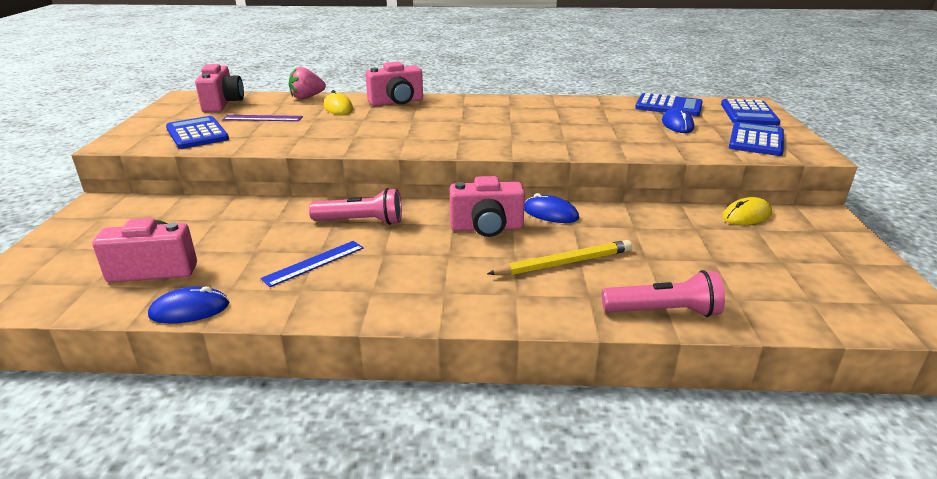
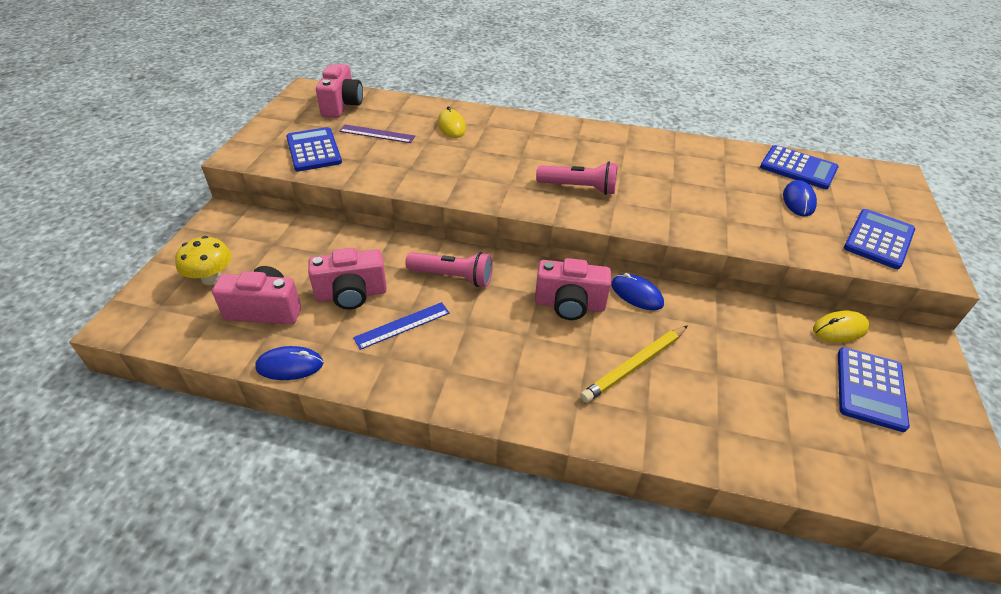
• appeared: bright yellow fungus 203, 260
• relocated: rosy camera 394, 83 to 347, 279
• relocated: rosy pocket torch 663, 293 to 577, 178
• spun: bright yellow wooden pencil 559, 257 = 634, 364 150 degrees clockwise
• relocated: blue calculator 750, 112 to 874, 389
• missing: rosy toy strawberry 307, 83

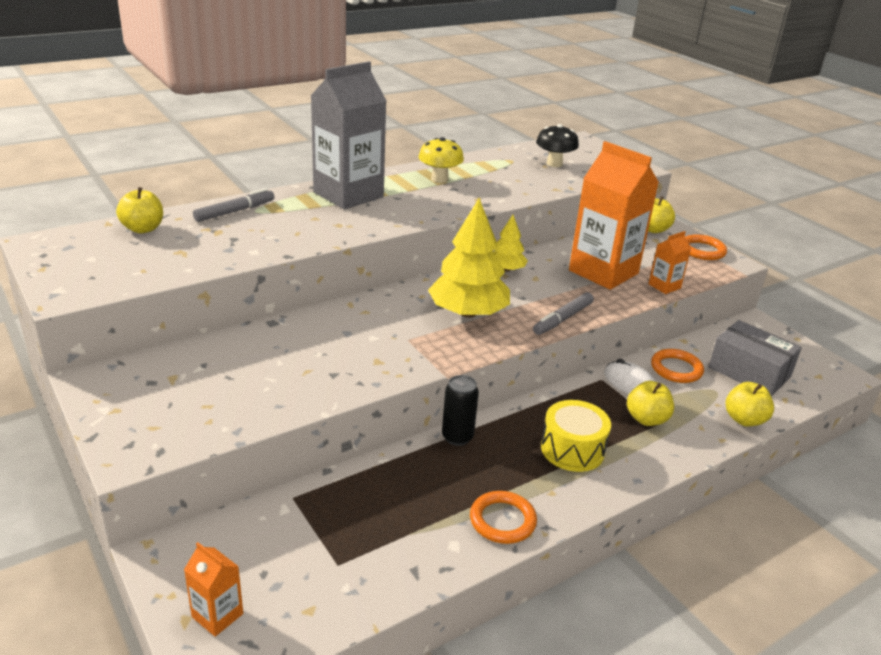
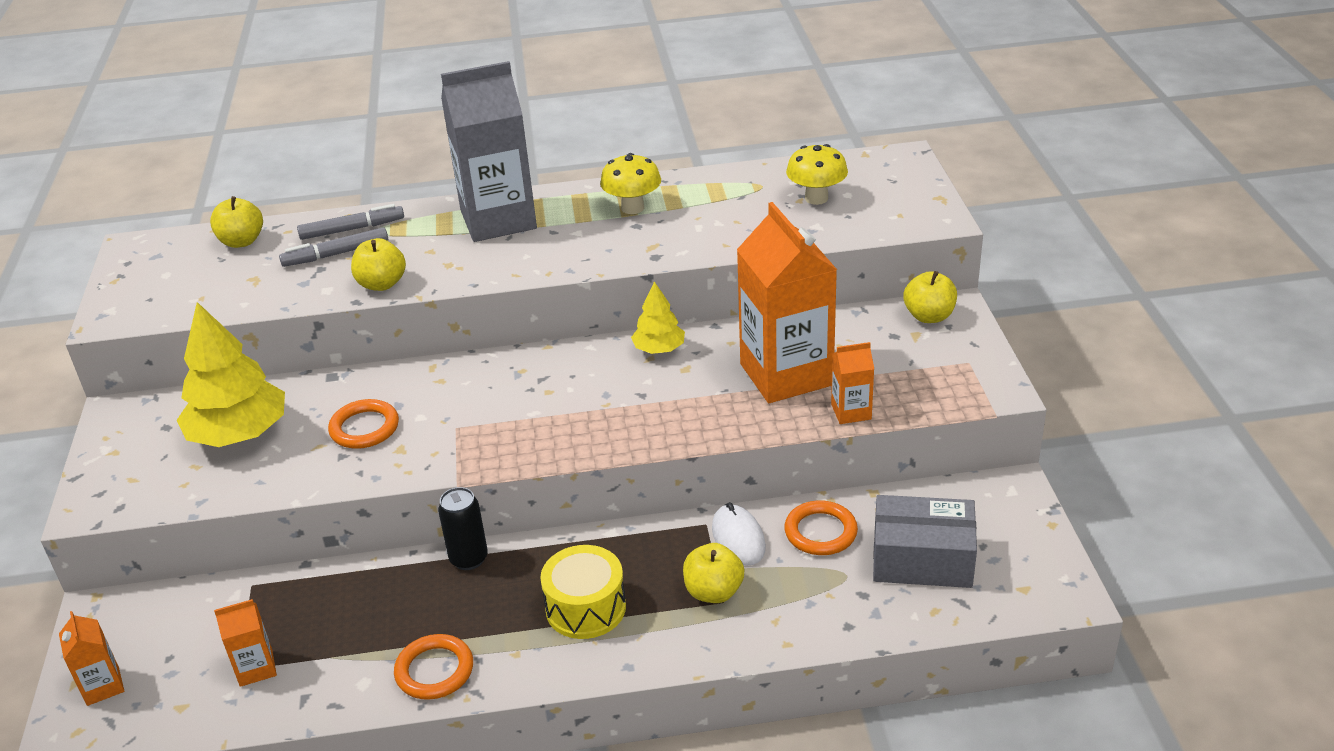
• relocated: bright yellow toy tree 469, 258 to 231, 374
• appeared: orange-coloured juice carton 245, 643
• relocated: ash-grey marker 563, 313 to 333, 247
• relocated: orange-coloured hoop 706, 247 to 363, 424
• relocated: bright yellow apple fruit 750, 404 to 378, 264
• colour: ebony fungus 557, 145 to bright yellow fungus 817, 174
• spun: ash-grey package 755, 358 = 925, 541 60 degrees counterclockwise

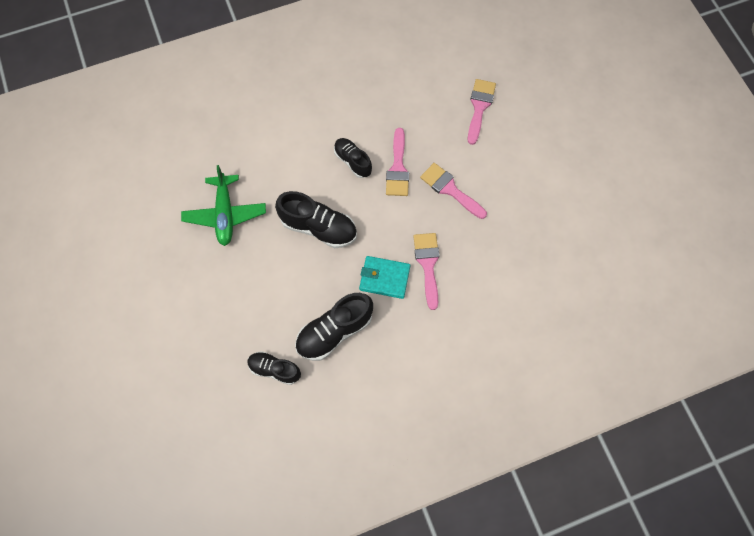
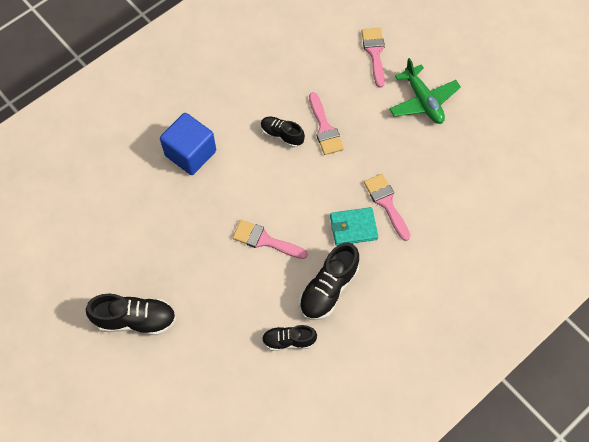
• relocated: ebony sneaker 316, 219 to 131, 314
• appeared: blue block 188, 144
• relocated: rosy brush 453, 191 to 270, 239
• relocated: green toy plane 223, 205 to 425, 91

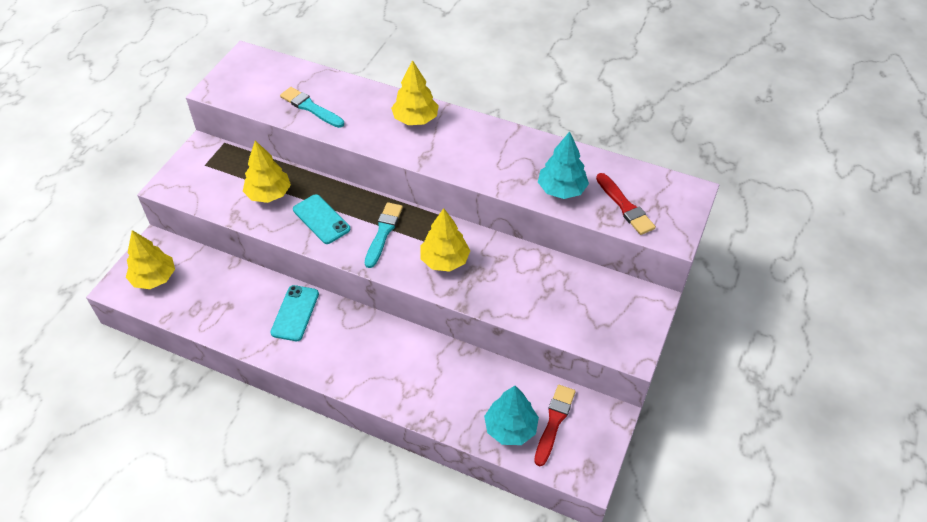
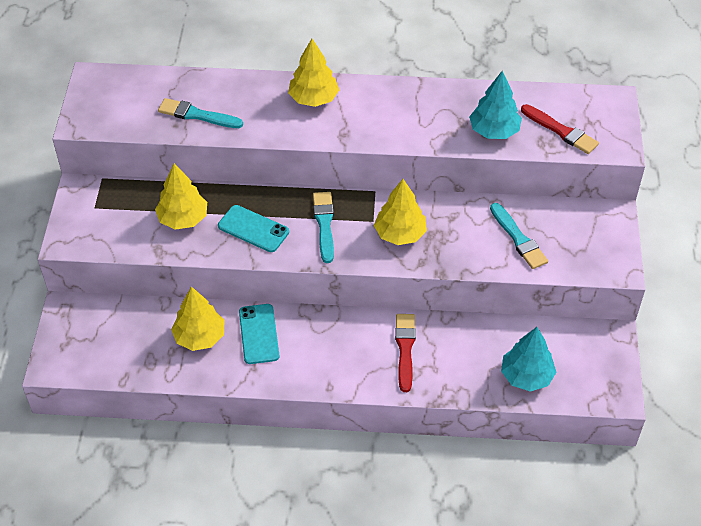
• relocated: bright yellow toy tree 150, 259 to 198, 318
• relocated: scarlet brush 555, 425 to 405, 353
• appeared: aqua brush 519, 236

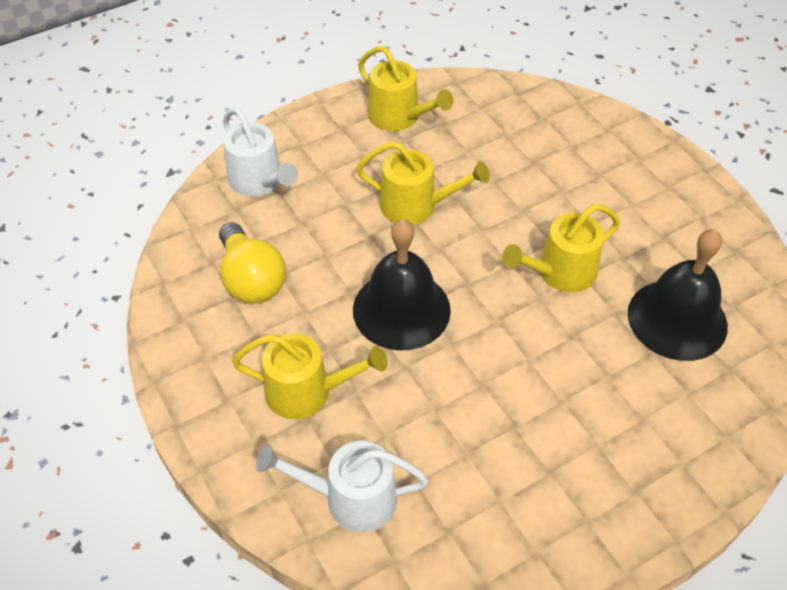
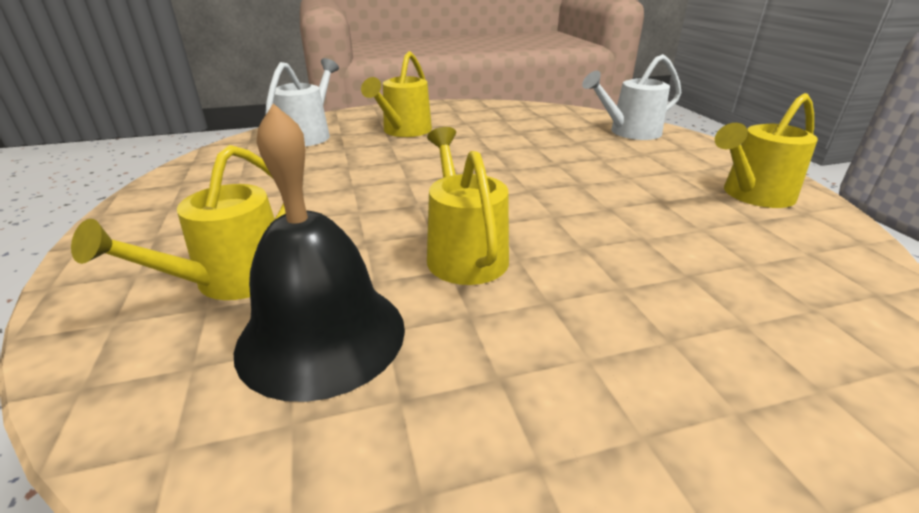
• relocated: bright yellow watering can 423, 183 to 178, 222
• missing: bright yellow bulb 252, 263
• missing: ebony bell 402, 285

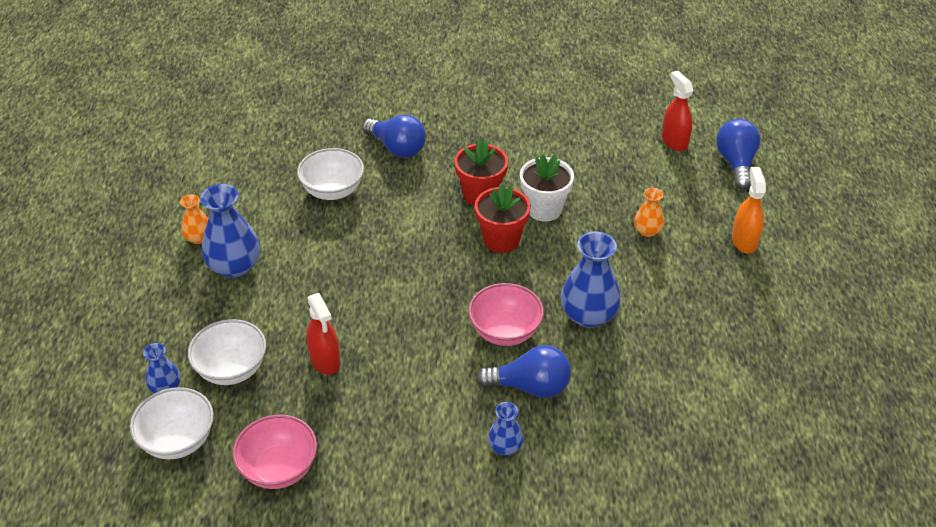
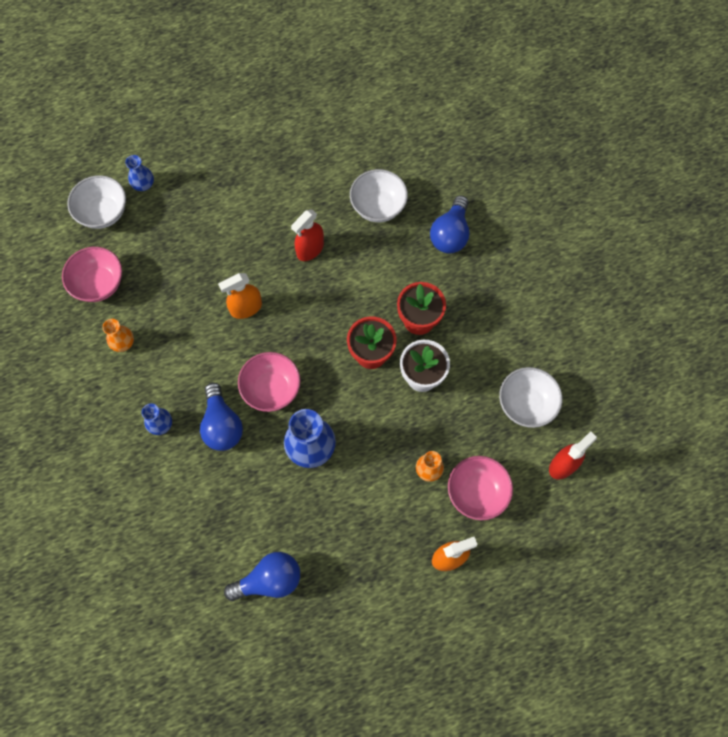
• relocated: orange-coloured flower vase 194, 219 to 118, 335
• appeared: orange-coloured spray bottle 240, 296
• relocated: blue bulb 738, 154 to 262, 576
• relocated: scarlet spray bottle 323, 334 to 307, 235
• appeared: rosy deep dish 480, 488
• relocated: pure white deep dish 227, 352 to 530, 397
• missing: blue flower vase 230, 231

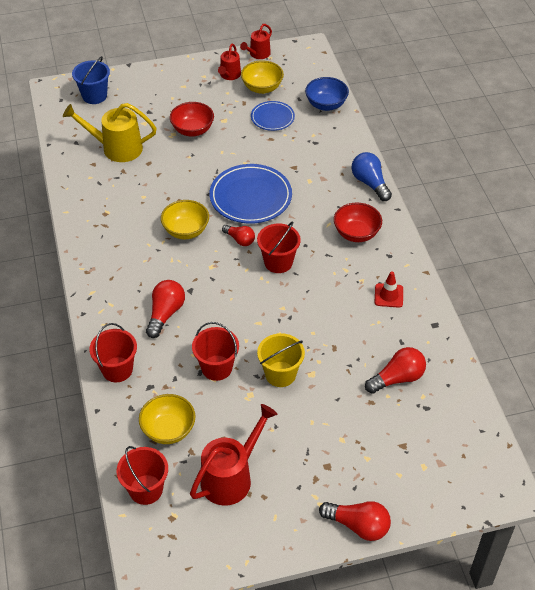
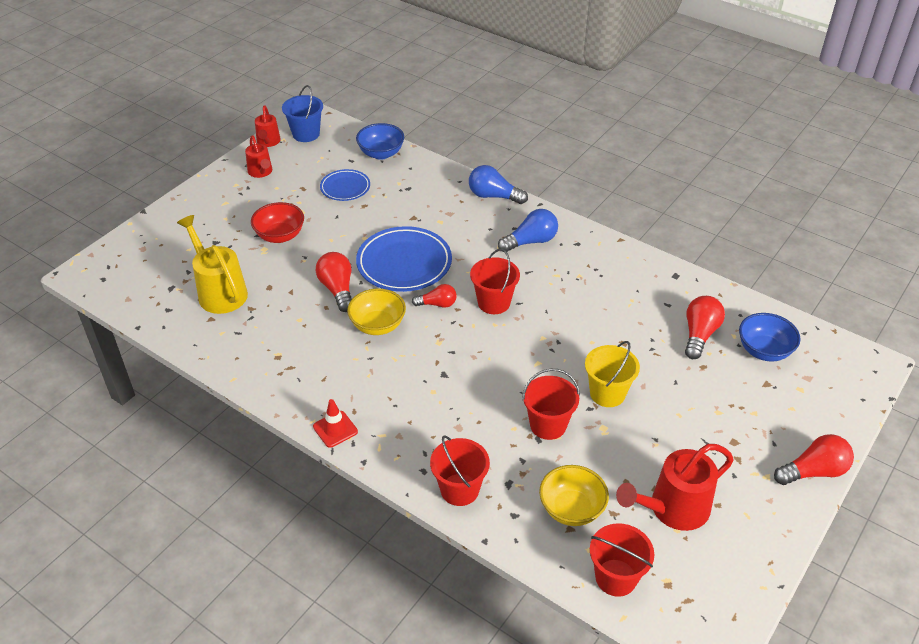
• spun: bright yellow watering can 110, 132 = 212, 264 90 degrees clockwise
• relocated: blue bucket 91, 80 to 302, 113
• relocated: scarlet traffic cone 389, 290 to 335, 423
• relocated: scarlet bulb 165, 309 to 334, 282
• exchanged: scarlet deep dish 358, 222 to blue bulb 528, 230
• spun: scarlet watering can 233, 455 = 675, 487 120 degrees counterclockwise
• appeared: blue deep dish 769, 337
• missing: bright yellow deep dish 262, 77

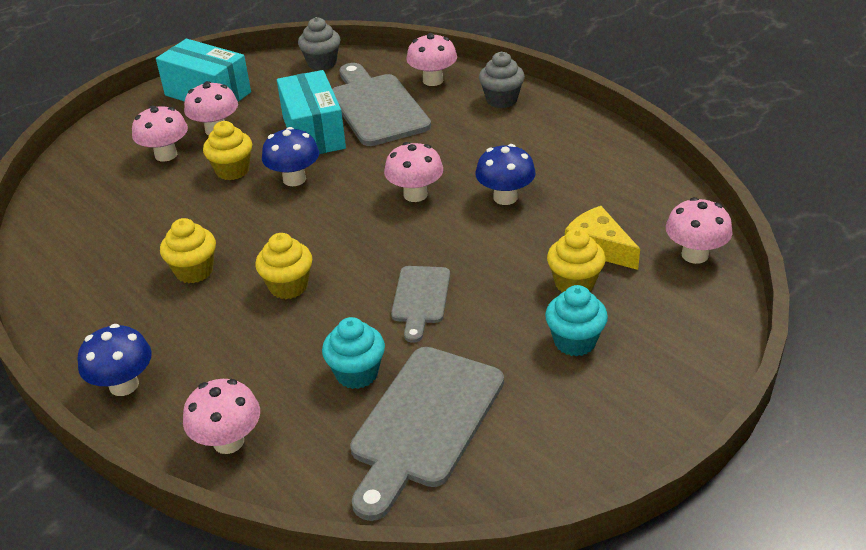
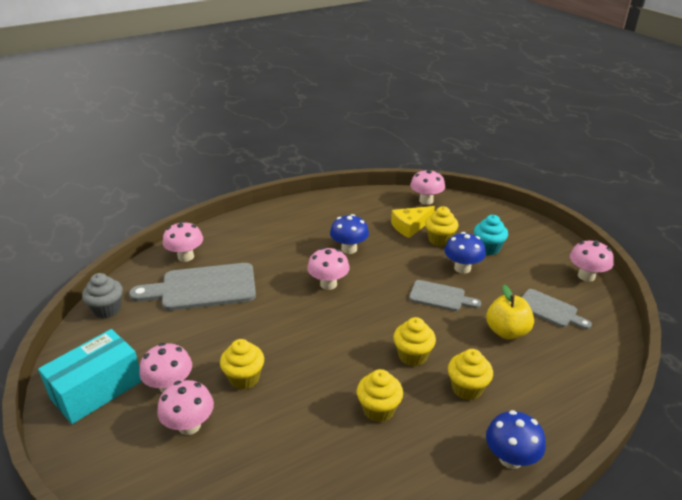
• relocated: blue fungus 290, 156 to 465, 253
• appeared: bright yellow fairy cake 470, 374
• exchanged: aqua fairy cake 353, 353 to bright yellow apple fruit 510, 312
• size: ash-grey chopping board 427, 434 = 557, 309 x0.56
• relocated: rosy fungus 221, 416 to 592, 261
• missing: aqua package 311, 112
• missing: ash-grey fairy cake 502, 80

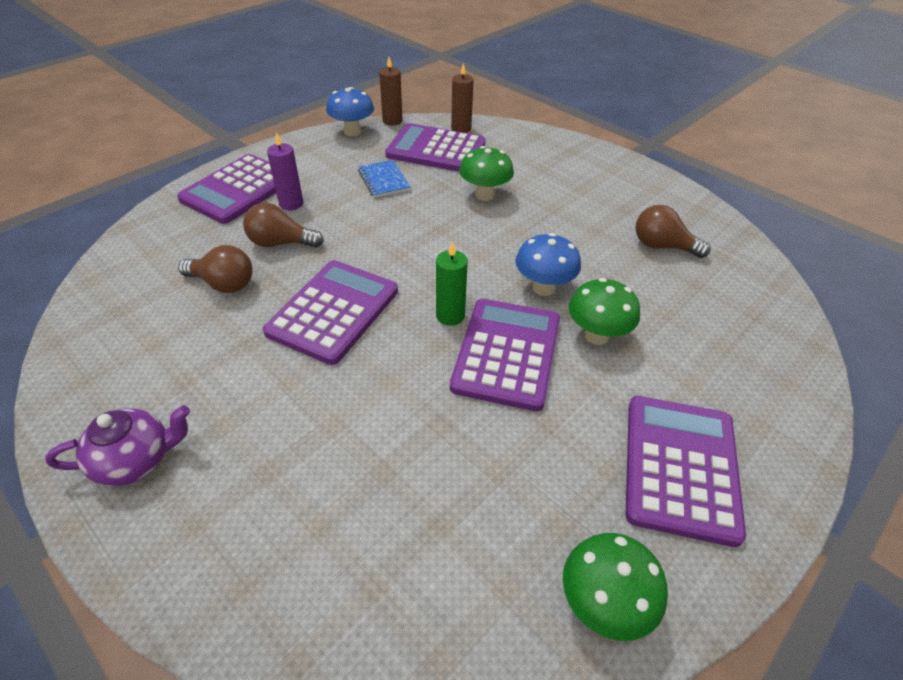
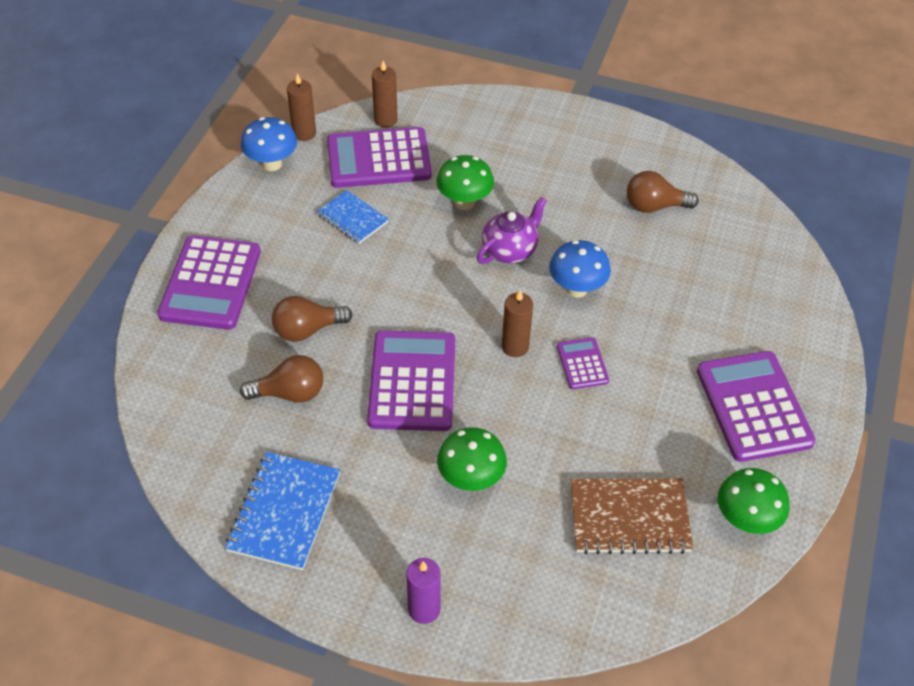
• appeared: blue exercise book 282, 511
• relocated: royal purple wax candle 285, 171 to 423, 591
• relocated: green fungus 604, 311 to 472, 459
• relocated: royal purple tea pot 117, 445 to 512, 230
• colour: green wax candle 452, 283 to brown wax candle 517, 323
• size: royal purple calculator 505, 355 = 583, 363 x0.50
• appeared: brown exercise book 631, 516

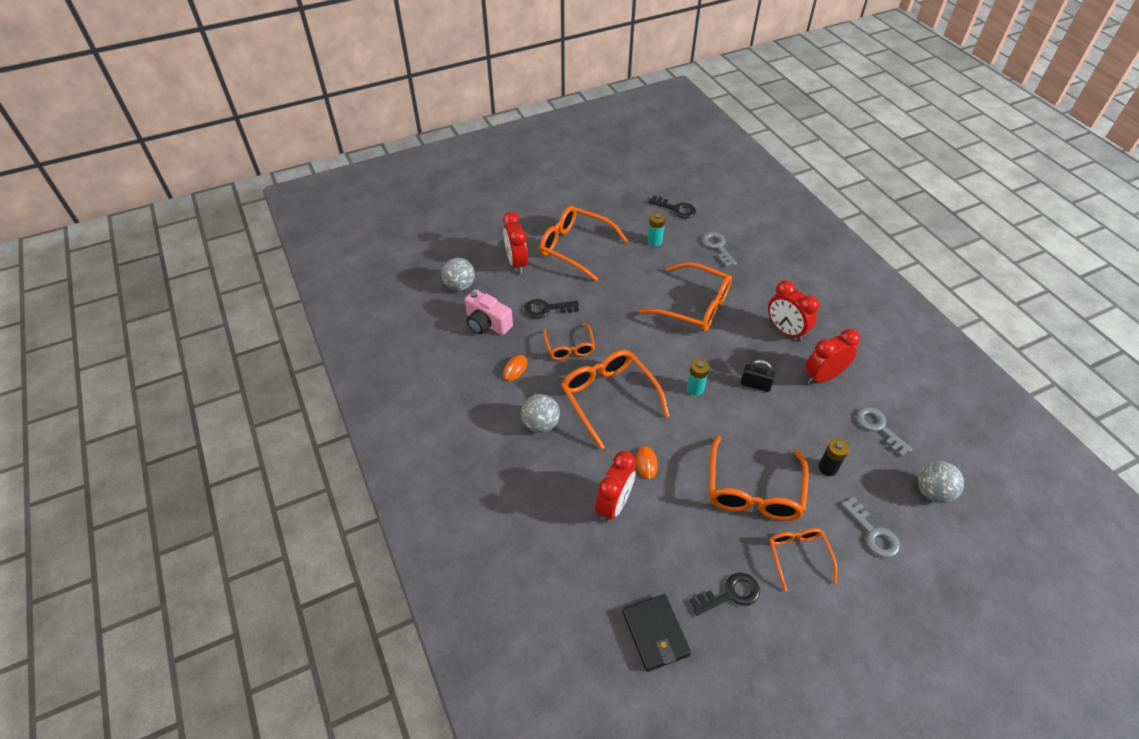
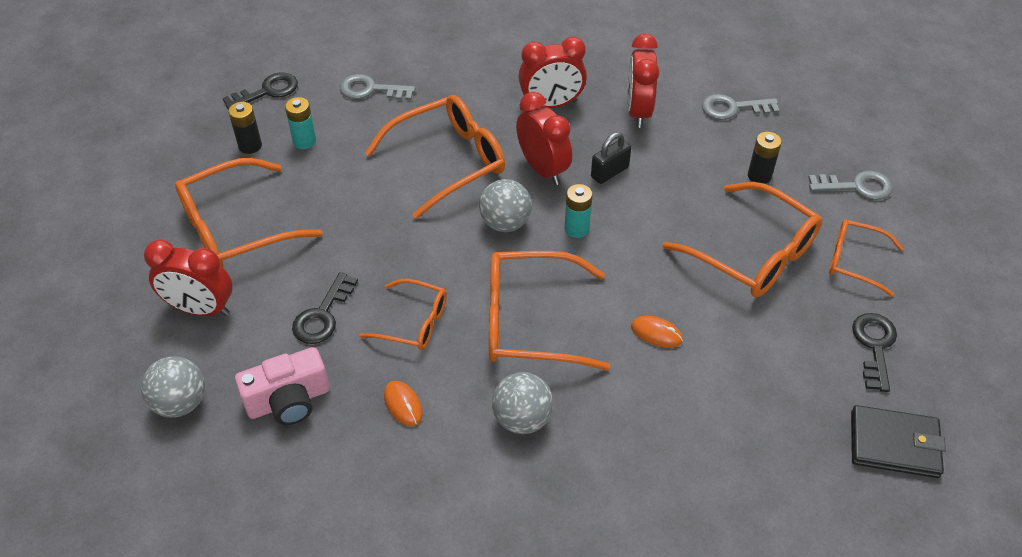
• appeared: ebony AA battery 245, 128
• relocated: ash-grey ball 941, 482 to 505, 205
• relocated: scarlet bedside clock 615, 487 to 544, 138

